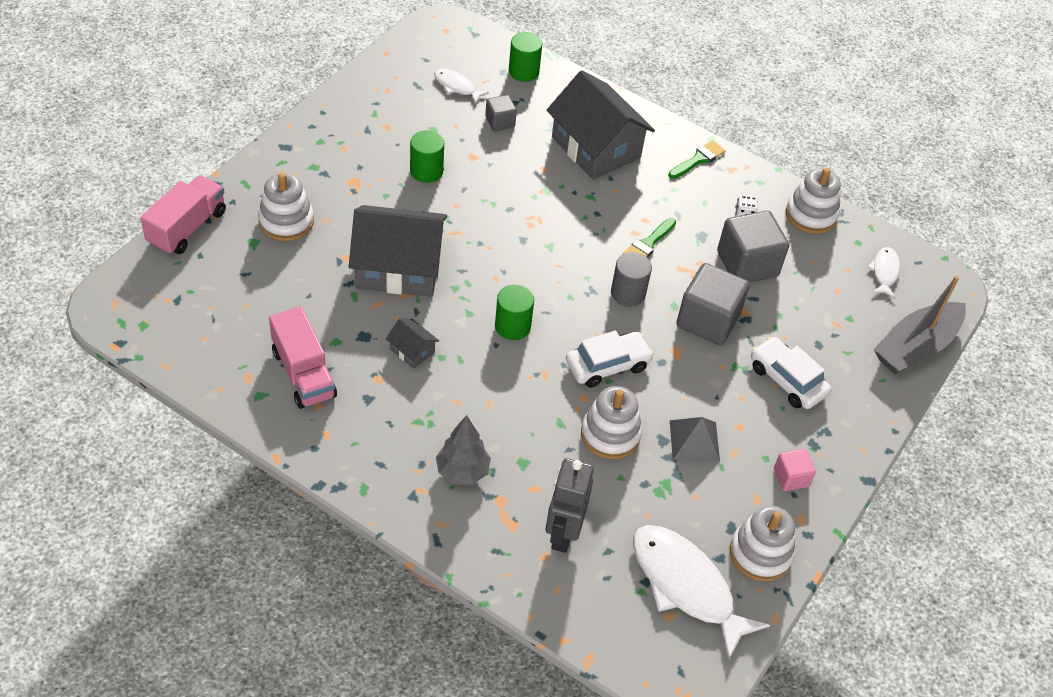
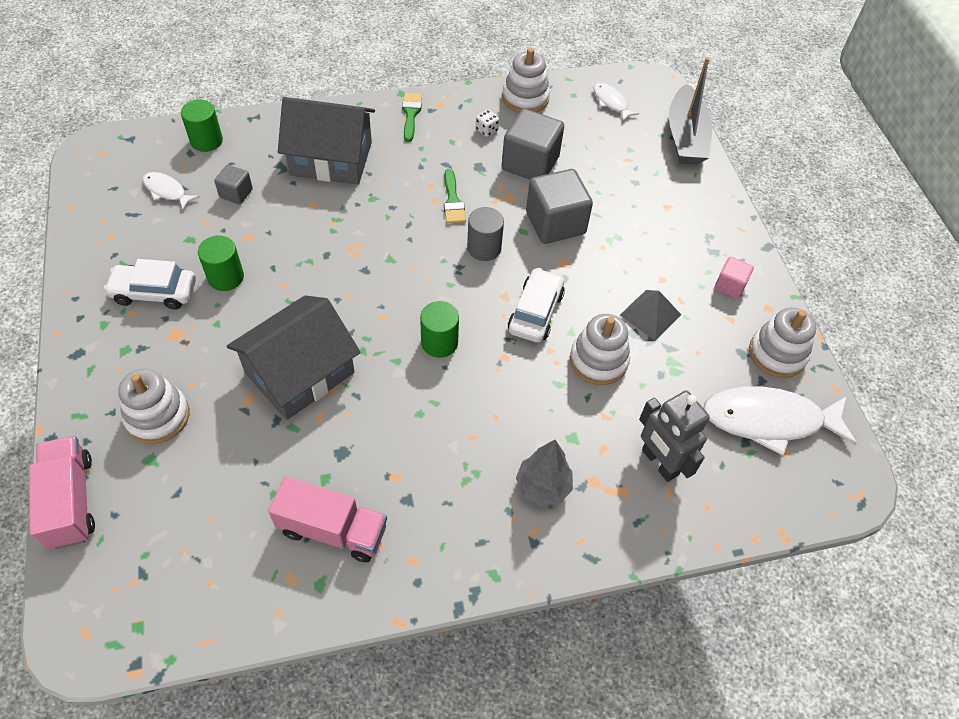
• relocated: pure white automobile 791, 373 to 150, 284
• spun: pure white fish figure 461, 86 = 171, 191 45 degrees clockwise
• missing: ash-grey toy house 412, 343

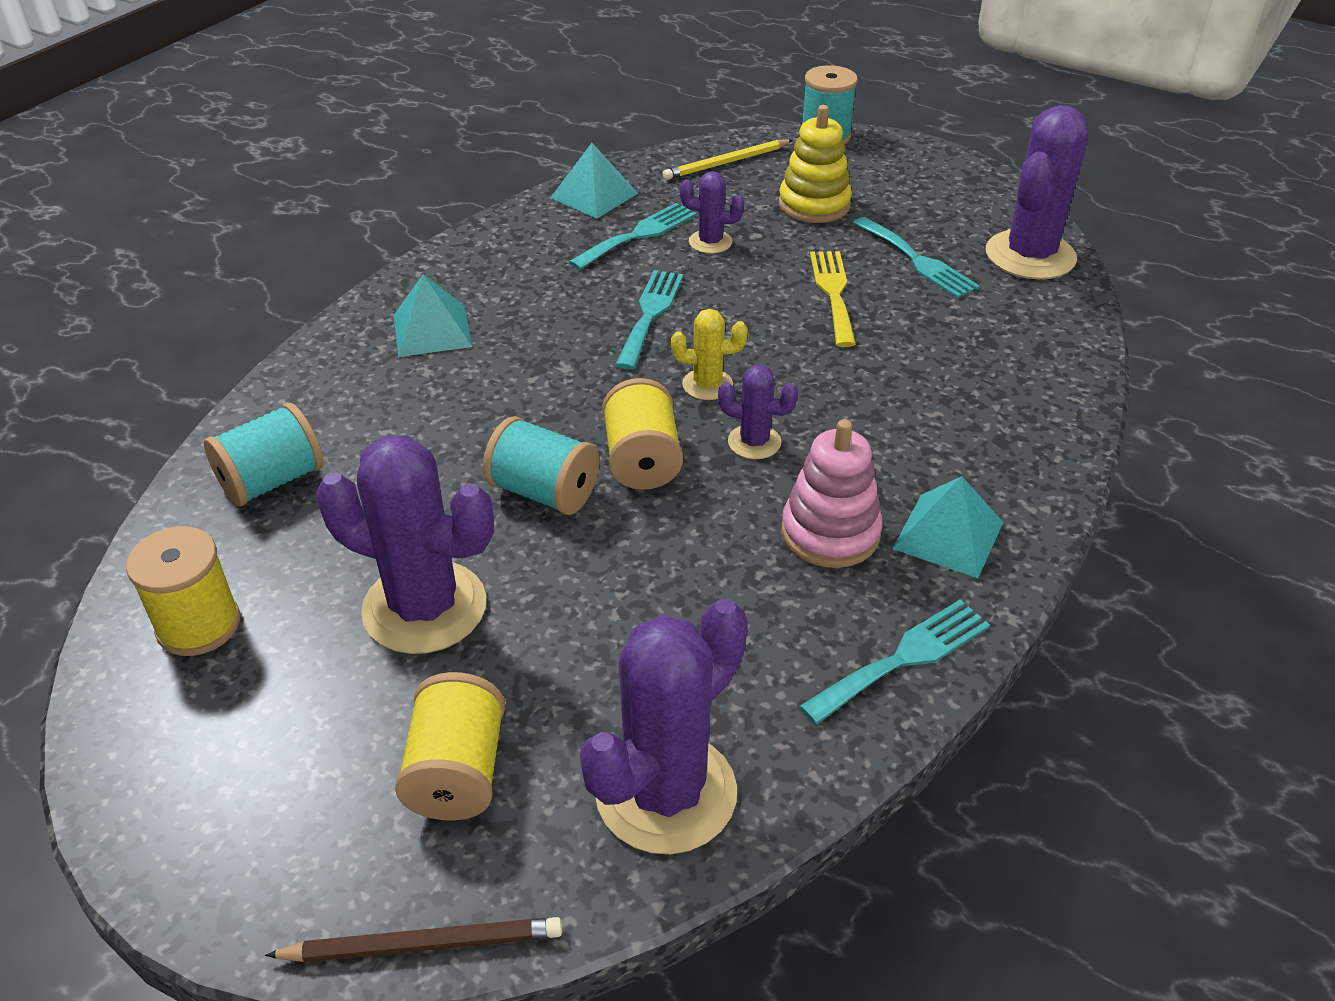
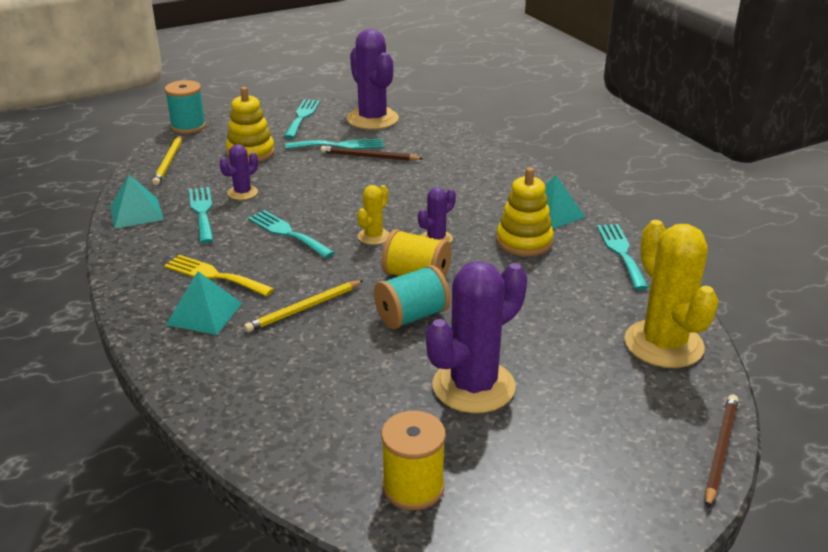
• relocated: bright yellow dinner fork 833, 299 to 219, 276
• appeared: bright yellow wooden pencil 304, 306
• appeared: aqua dinner fork 302, 119
• appeared: brown wooden pencil 372, 153
• colour: rosy ring stacker 832, 493 to bright yellow ring stacker 525, 211
• colour: royal purple cactus 664, 726 to bright yellow cactus 671, 294
• missing: aqua reel of thread 264, 455
• missing: bright yellow reel of thread 450, 746

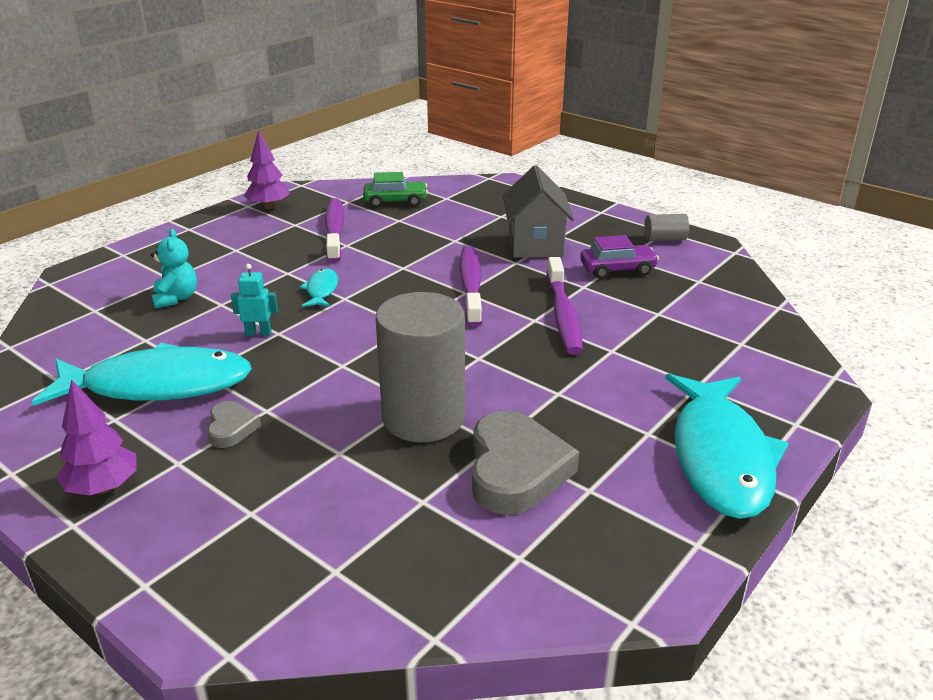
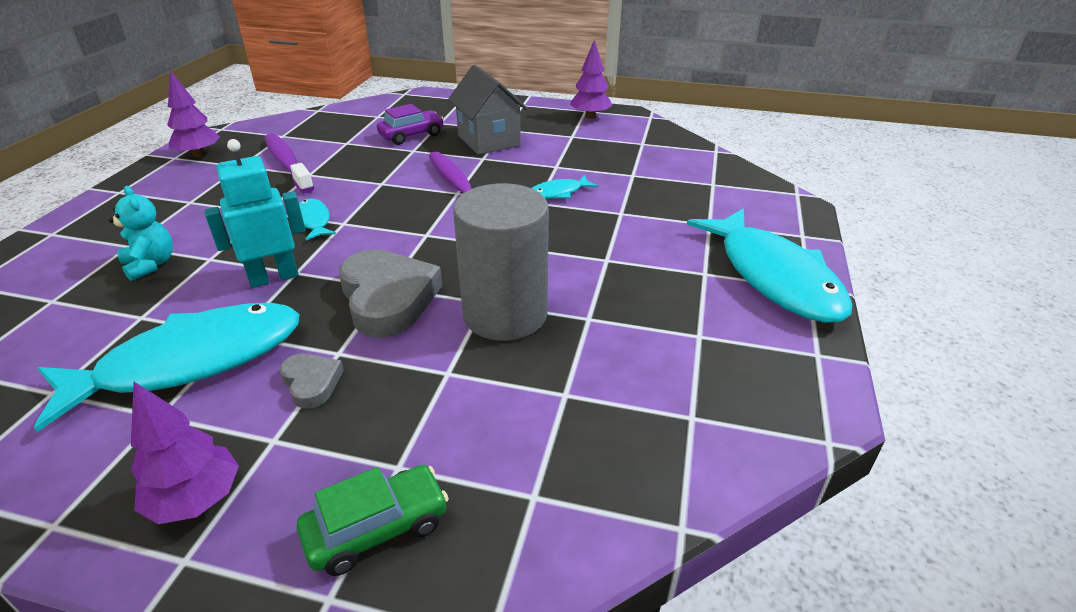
• size: aqua robot 254, 300 = 255, 213 x1.72
• relocated: green automobile 395, 190 to 373, 520
• relocated: ash-grey heart 525, 462 to 390, 293
• relocated: royal purple automobile 619, 257 to 410, 124
• exchanged: royal purple dental brush 565, 306 to aqua fish figure 565, 187
• exchanged: ash-grey cylinder shape 666, 227 to royal purple toy tree 591, 79

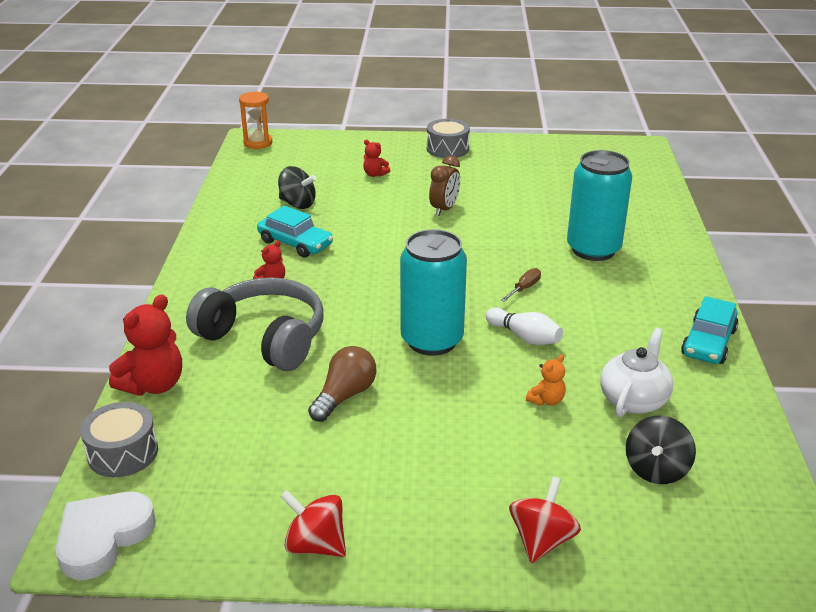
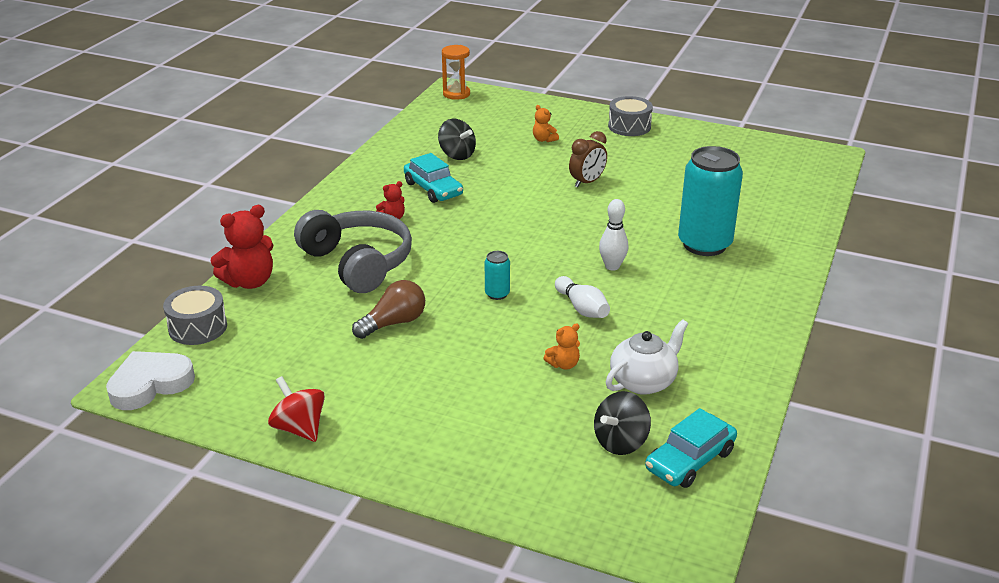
• size: aqua tin 433, 292 = 497, 275 x0.43
• colour: scarlet teddy 376, 158 to orange-coloured teddy 546, 123
• exchanged: brown screwdriver 521, 285 to pure white bowling pin 613, 235
• relocated: aqua automobile 710, 330 to 691, 448
• missing: scarlet toy top 545, 519

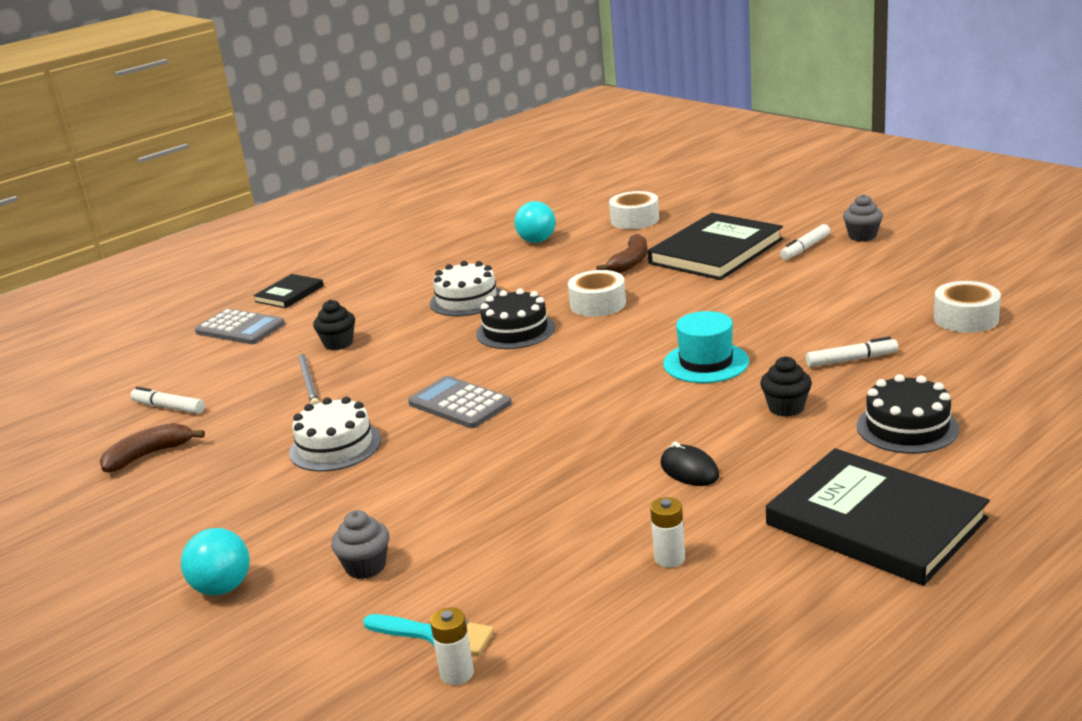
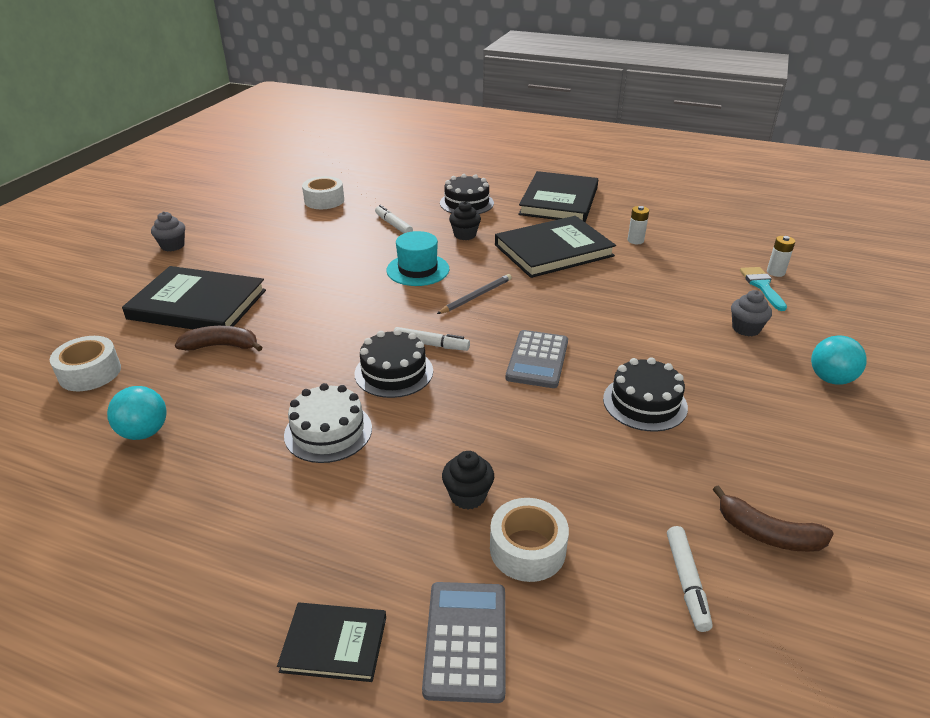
• relocated: pure white marker 805, 242 to 432, 339
• relocated: ash-grey wooden pencil 308, 378 to 474, 294
• relocated: pure white roll of tape 597, 293 to 529, 540
• exchanged: ebony mouse 689, 464 to ebony hardcover 555, 247
• colour: pure white layer cake 335, 434 to ebony layer cake 645, 394

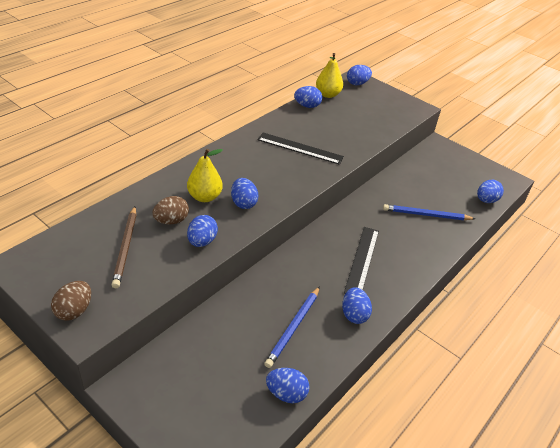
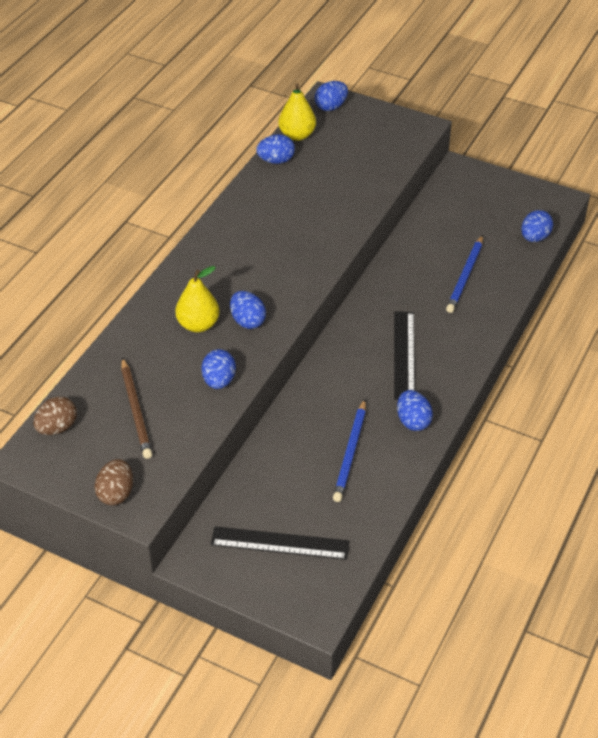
• relocated: brown egg 170, 210 to 55, 415
• relocated: ebony straightedge 300, 148 to 280, 543
• spun: blue wooden pencil 429, 212 = 464, 274 60 degrees counterclockwise
• missing: blue egg 288, 385

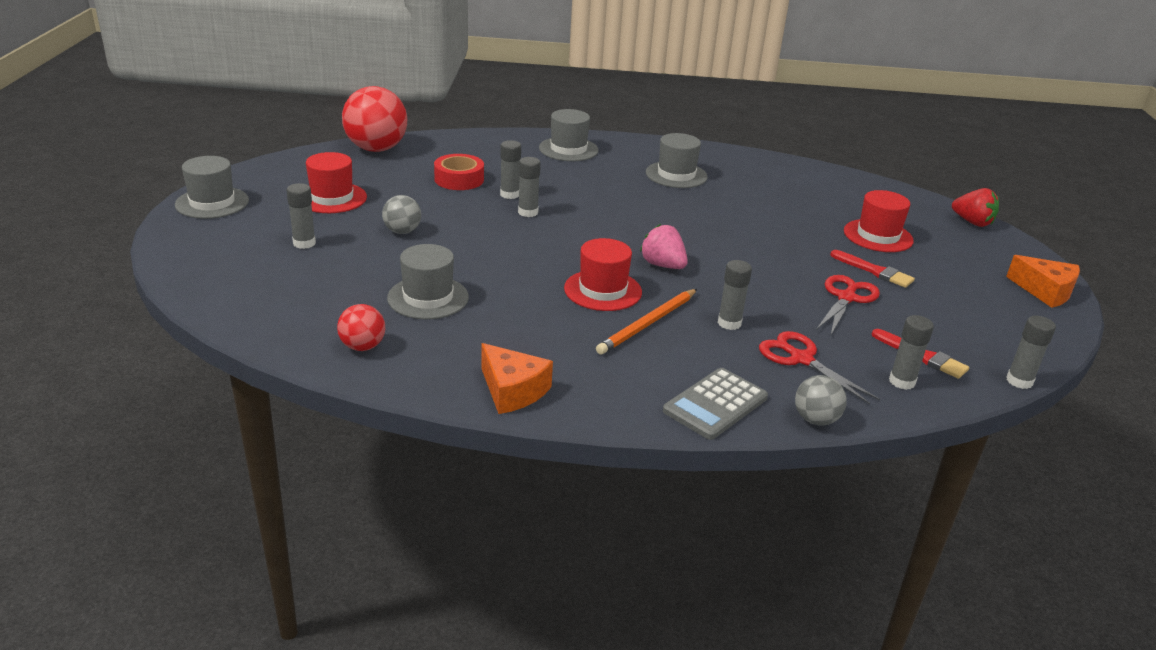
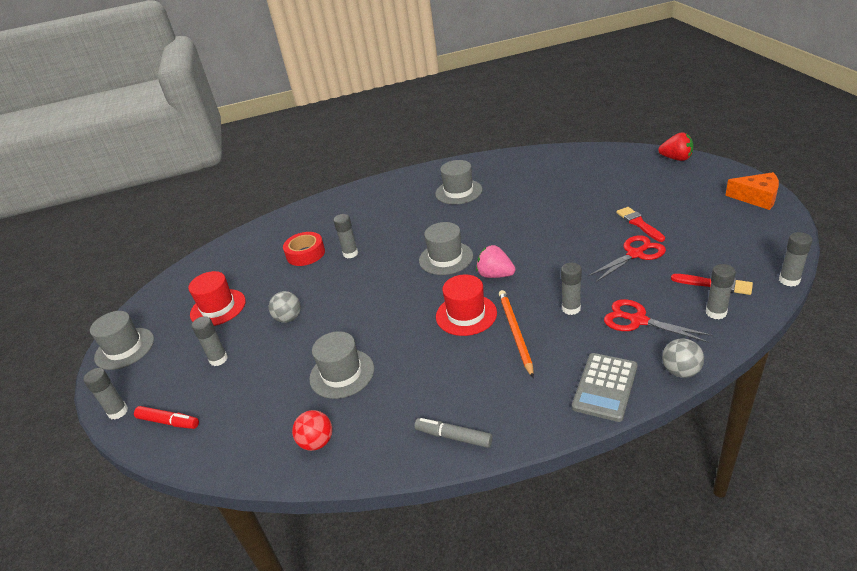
• relocated: ash-grey glue stick 529, 187 to 105, 394
• appeared: scarlet marker 166, 417
• exchanged: orange-coloured piece of cheese 517, 378 to ash-grey marker 453, 433
• relocated: ash-grey top hat 569, 135 to 446, 248
• spun: orange-coloured wooden pencil 646, 322 = 516, 334 150 degrees clockwise
• spun: scarlet shears 848, 305 = 627, 258 45 degrees clockwise
• spun: scarlet brush 872, 269 = 640, 224 135 degrees counterclockwise
• missing: scarlet ball 374, 119
• missing: scarlet top hat 879, 221

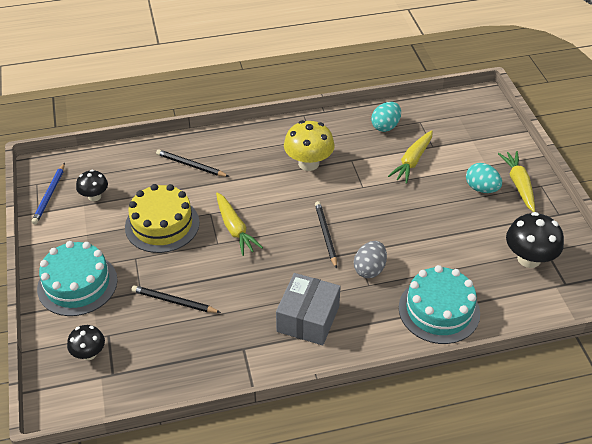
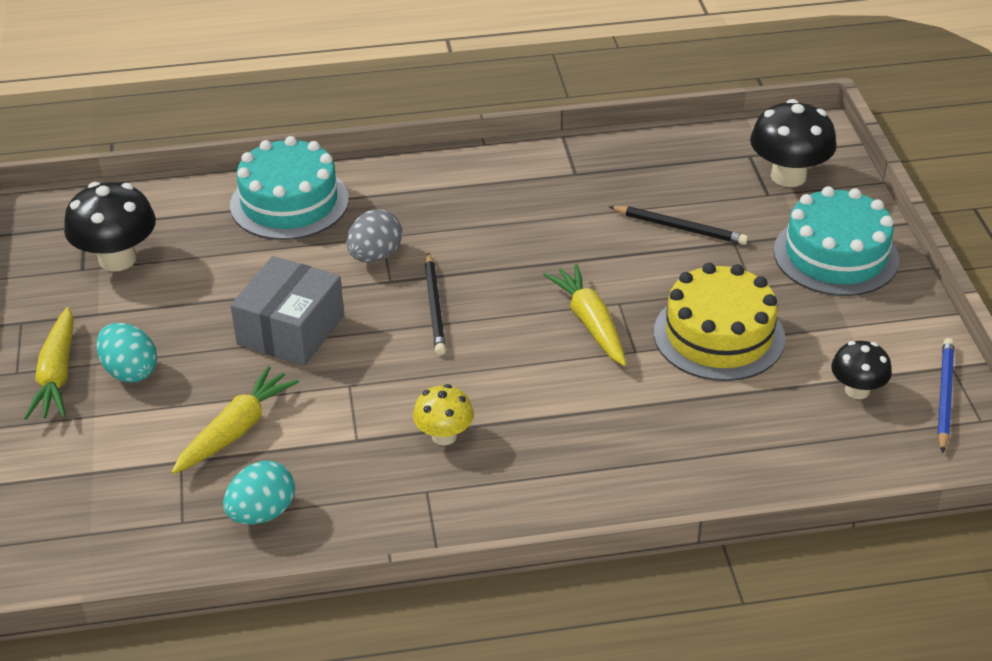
• relocated: ash-grey package 308, 309 to 287, 311
• size: bright yellow fungus 309, 145 = 443, 414 x0.60
• size: ebony fungus 86, 342 = 793, 143 x1.66
• missing: ebony wooden pencil 192, 163

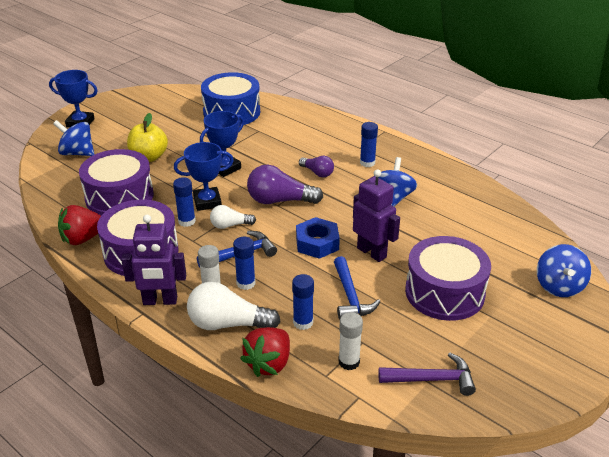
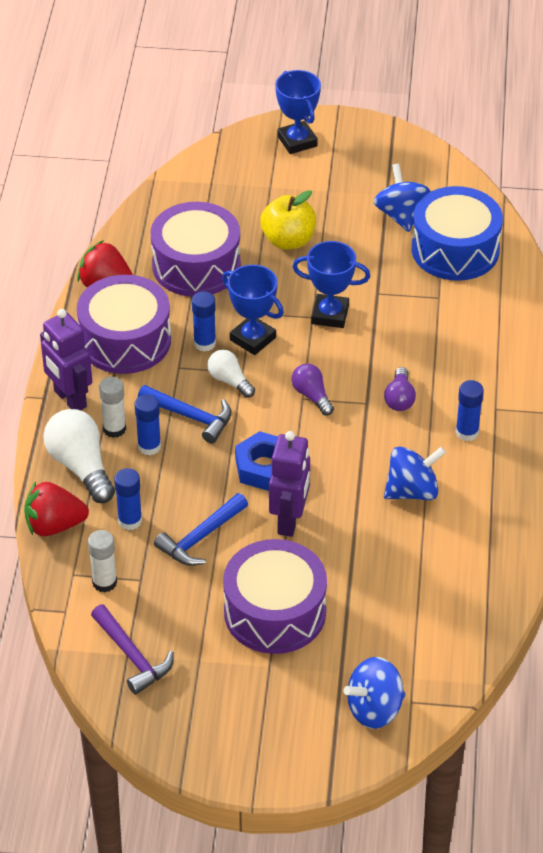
• size: royal purple bulb 285, 184 = 313, 389 x0.58
• relocated: blue toy top 74, 138 to 402, 197

